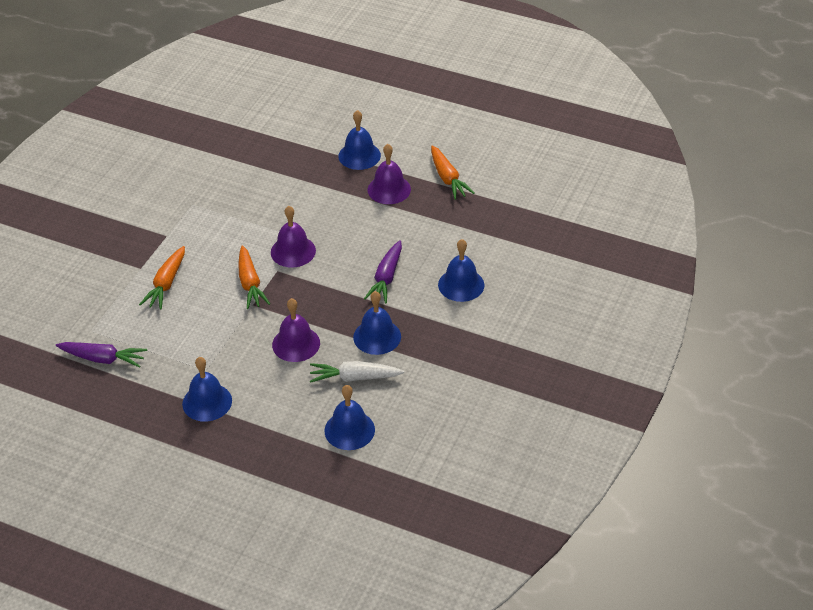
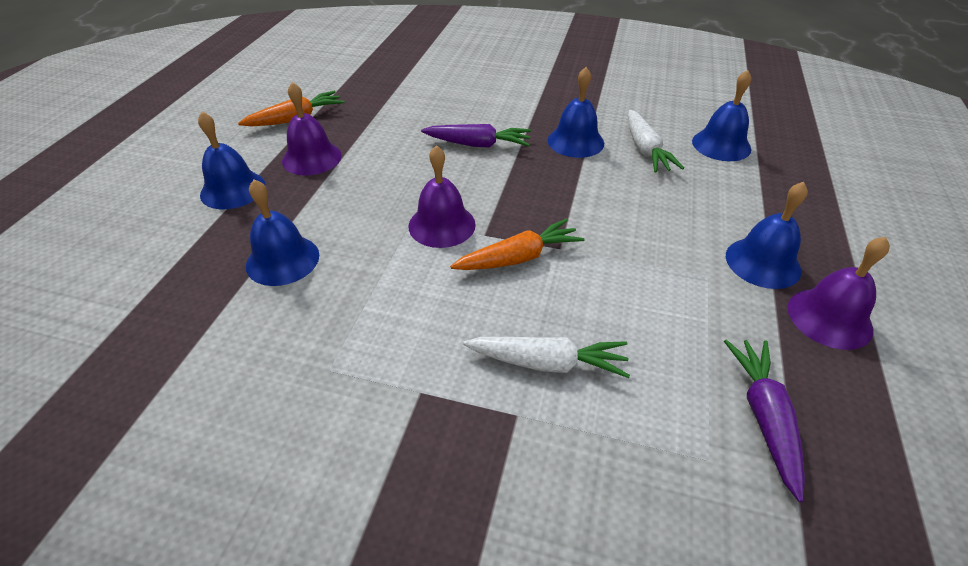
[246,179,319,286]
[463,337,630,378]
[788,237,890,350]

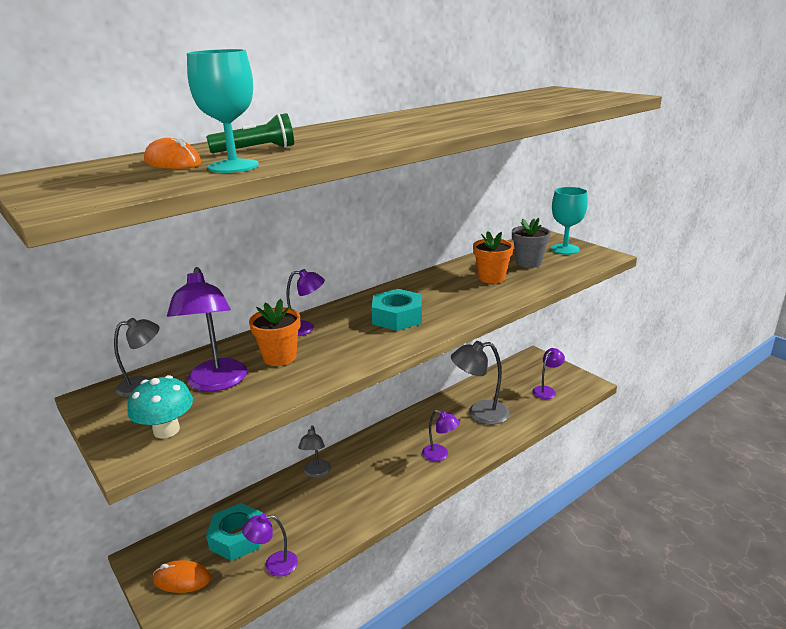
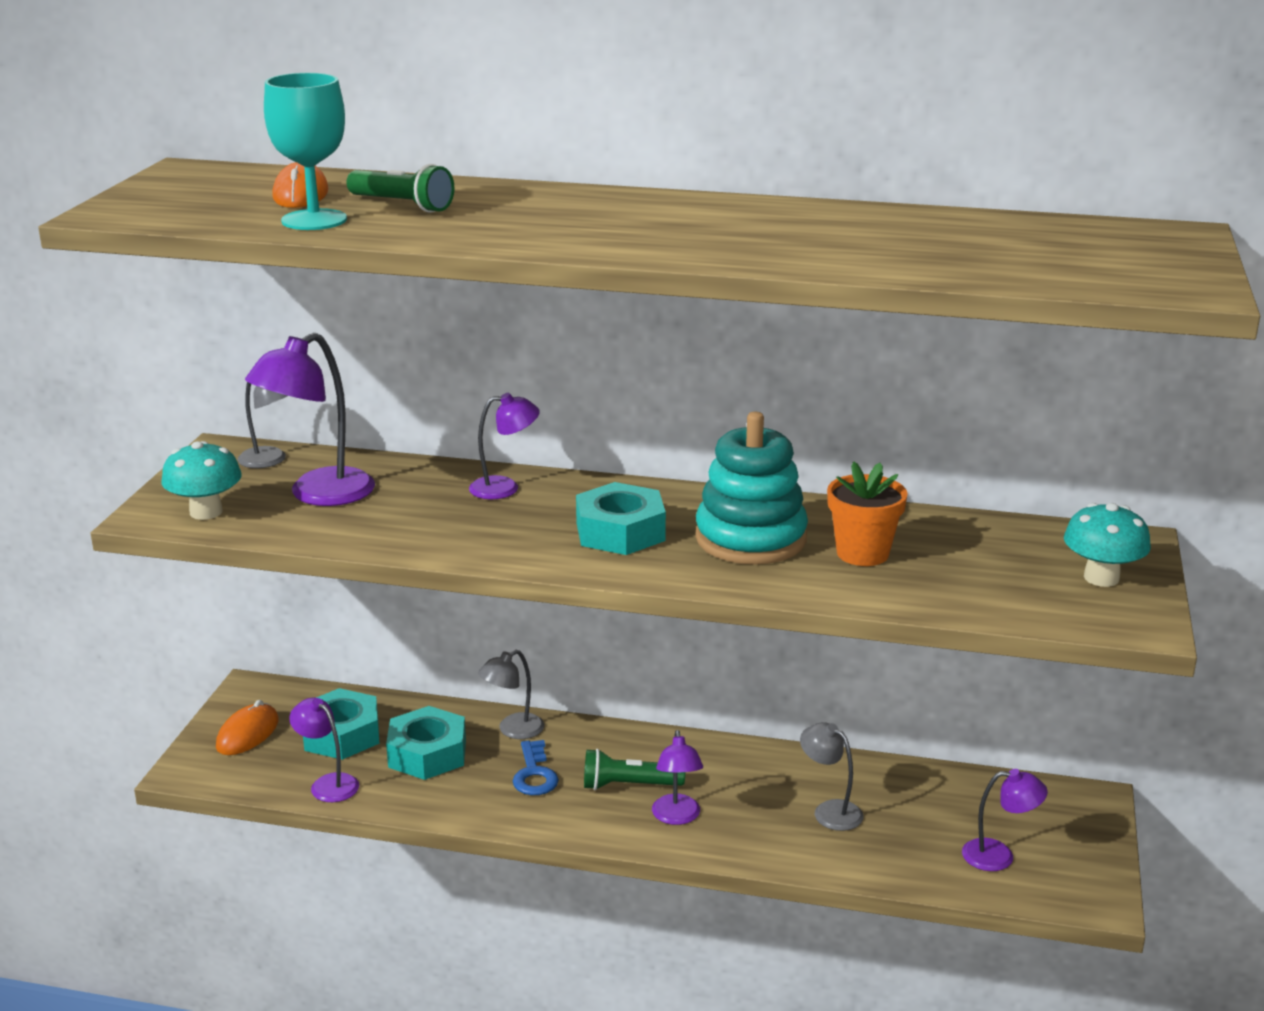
[216,700,279,755]
[386,706,466,780]
[469,393,540,499]
[513,740,559,795]
[584,749,685,790]
[695,412,808,565]
[800,722,864,831]
[1064,503,1151,587]
[249,299,301,366] (first image)
[512,218,551,268] (first image)

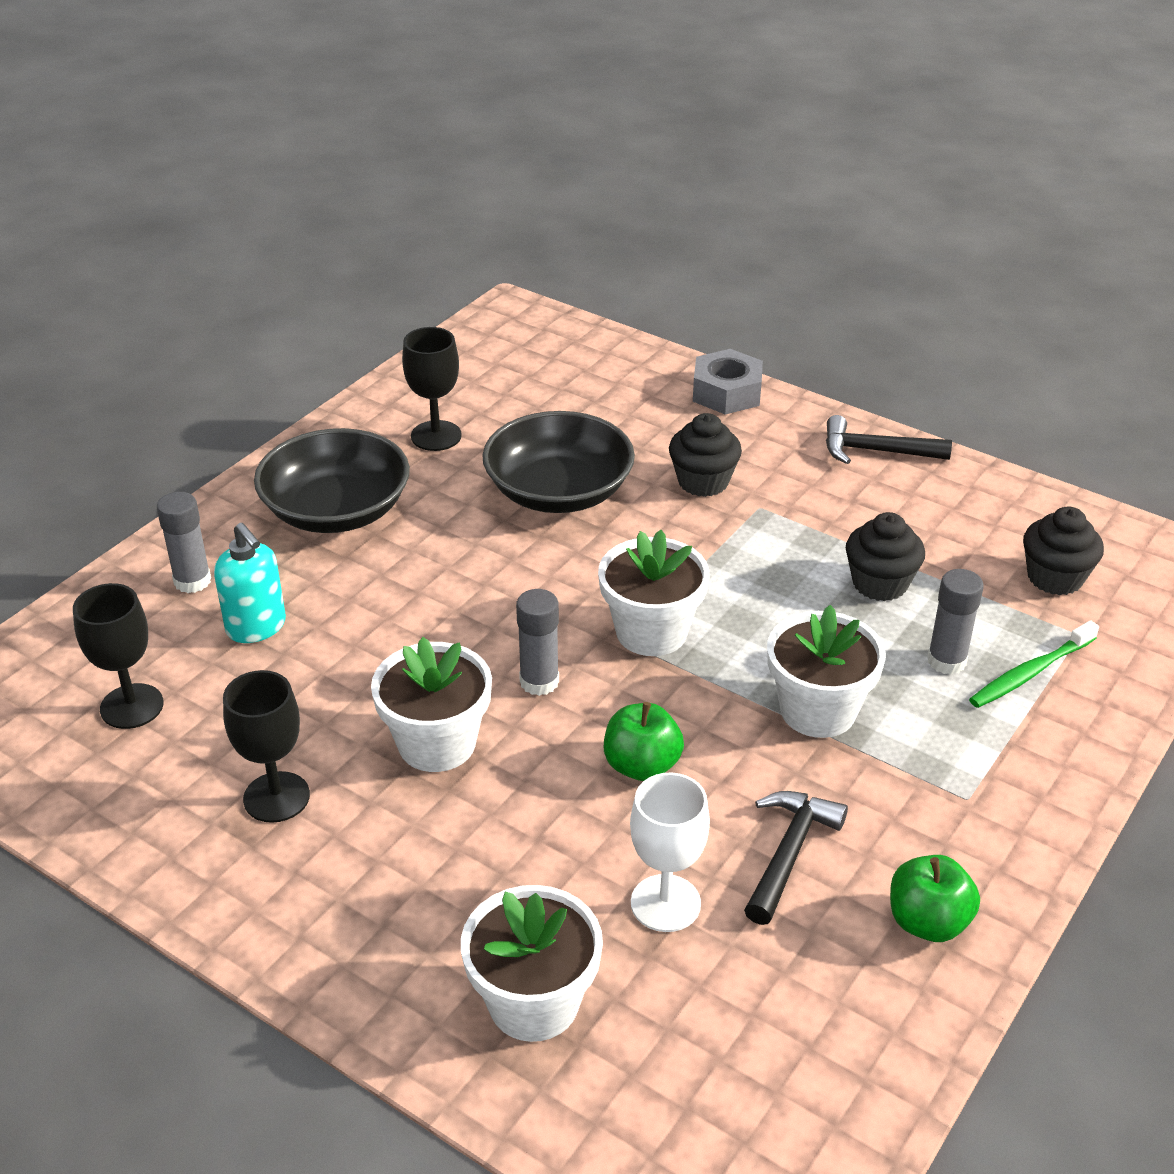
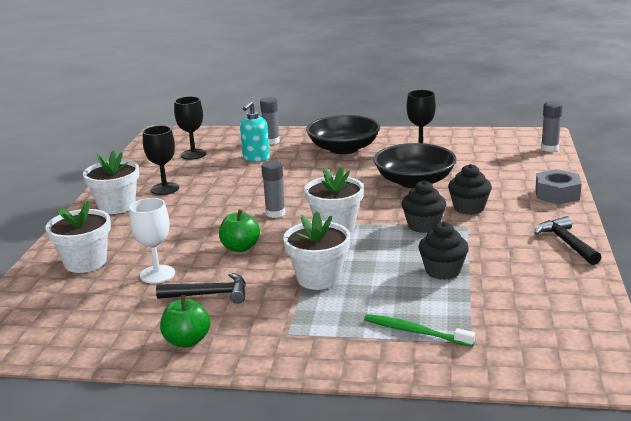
[83,151,139,214]
[402,180,447,233]
[541,101,563,152]

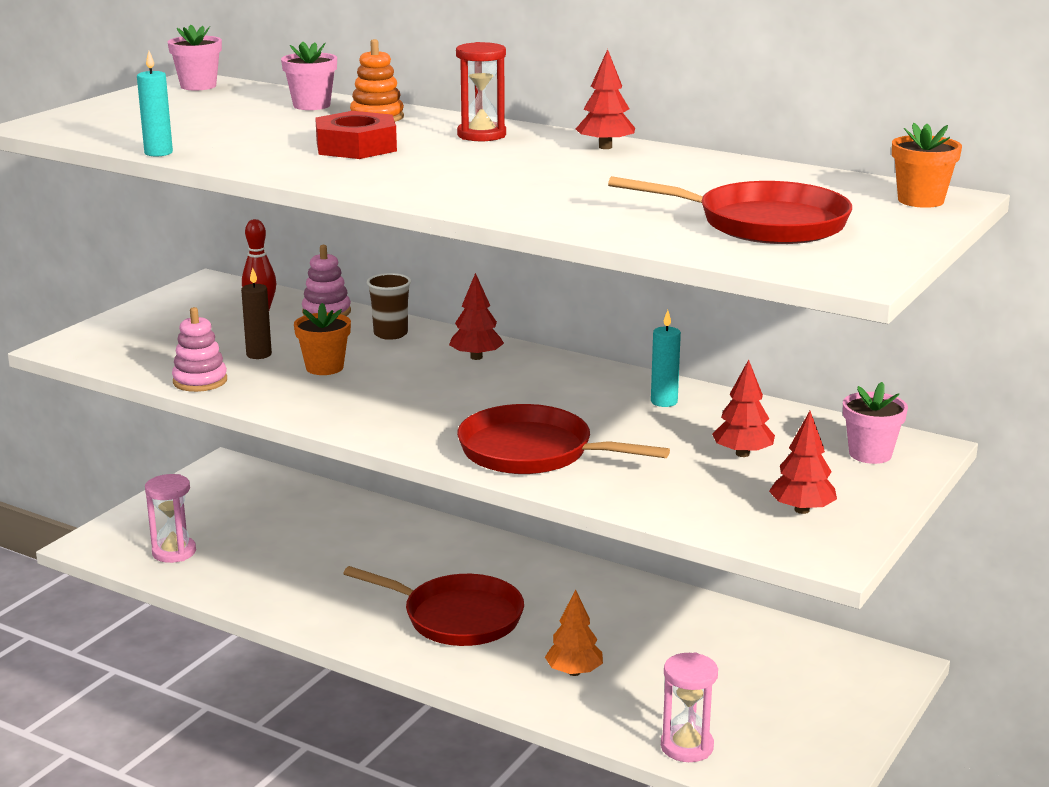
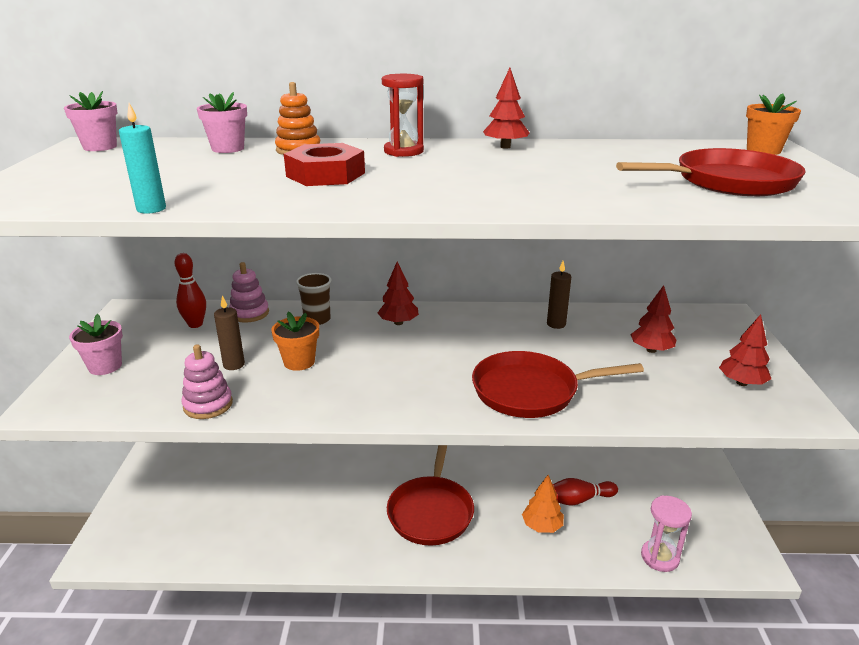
[69,314,123,375]
[387,445,474,546]
[547,261,571,329]
[553,478,618,506]
[145,474,196,563] (first image)

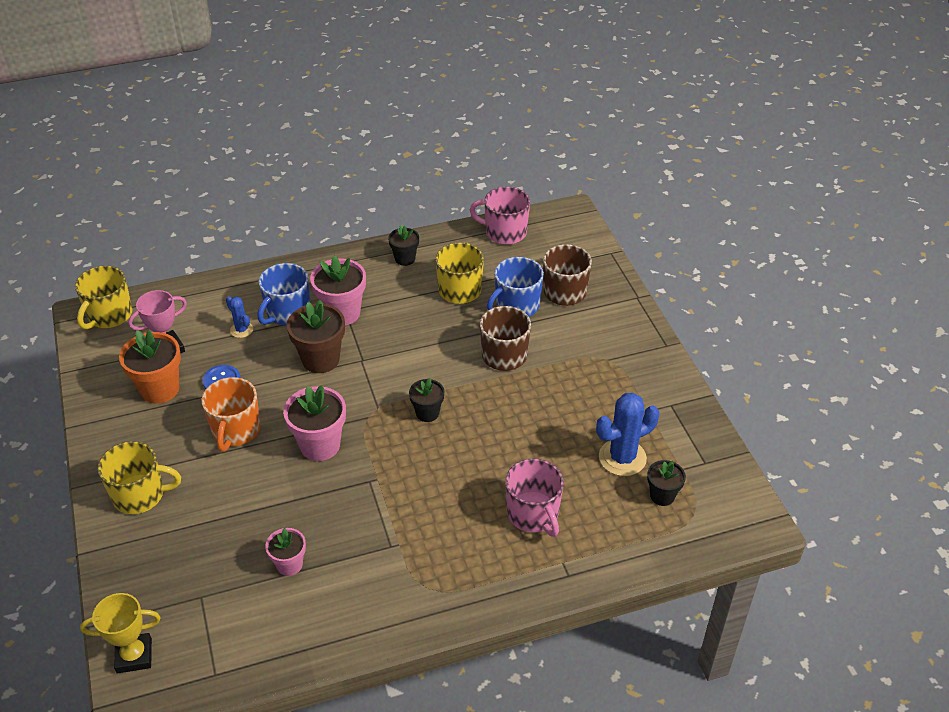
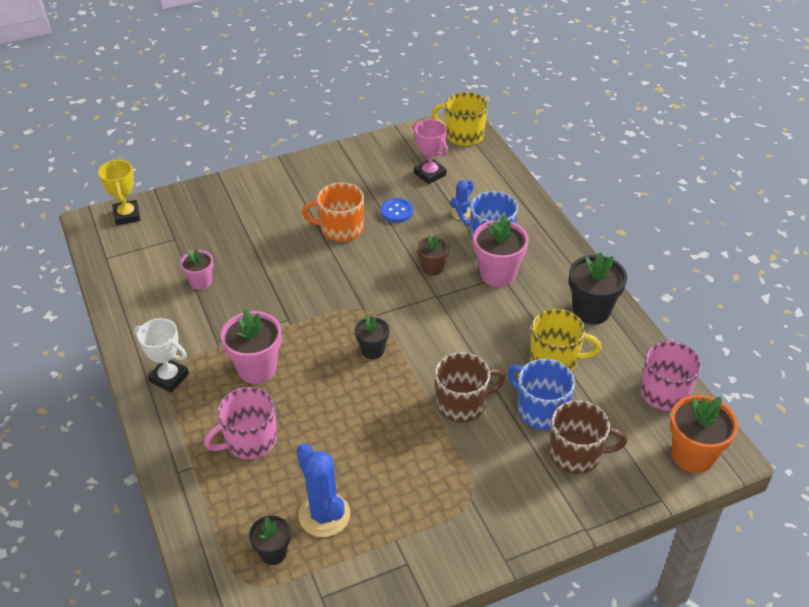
[134,318,189,393]
[221,309,282,384]
[417,234,449,276]
[569,252,627,324]
[670,395,738,473]
[98,441,181,514] (first image)

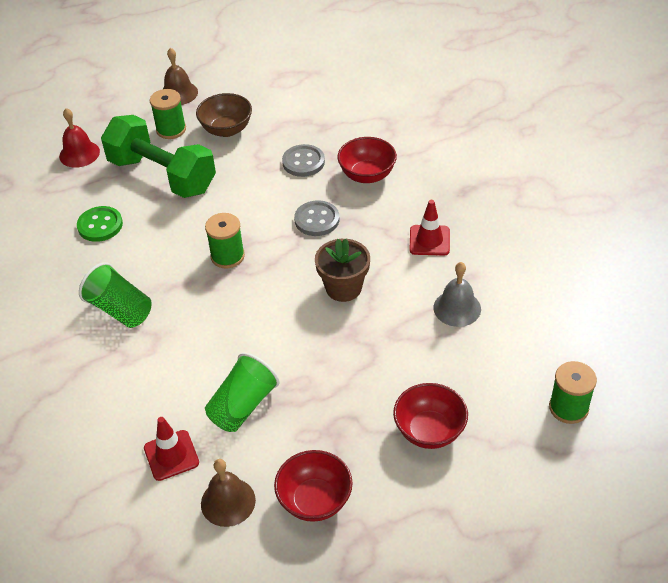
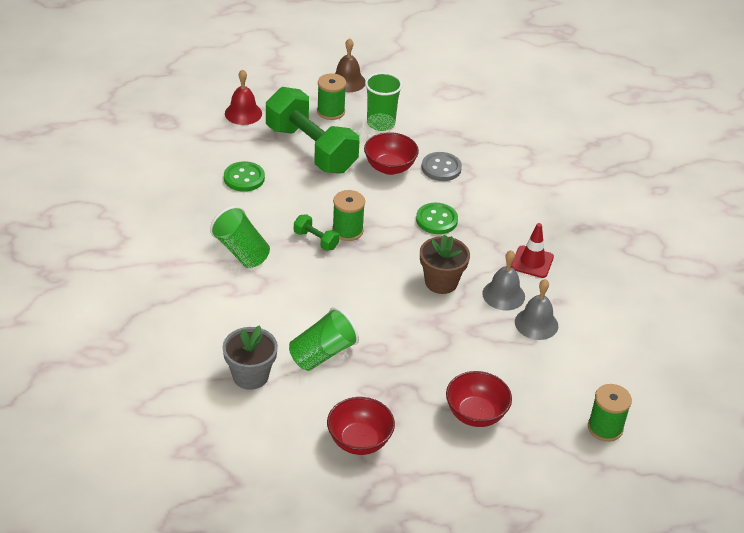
[222,325,278,390]
[294,214,339,251]
[364,132,419,175]
[365,72,403,131]
[416,203,458,234]
[482,250,525,310]
[201,459,256,527] (first image)

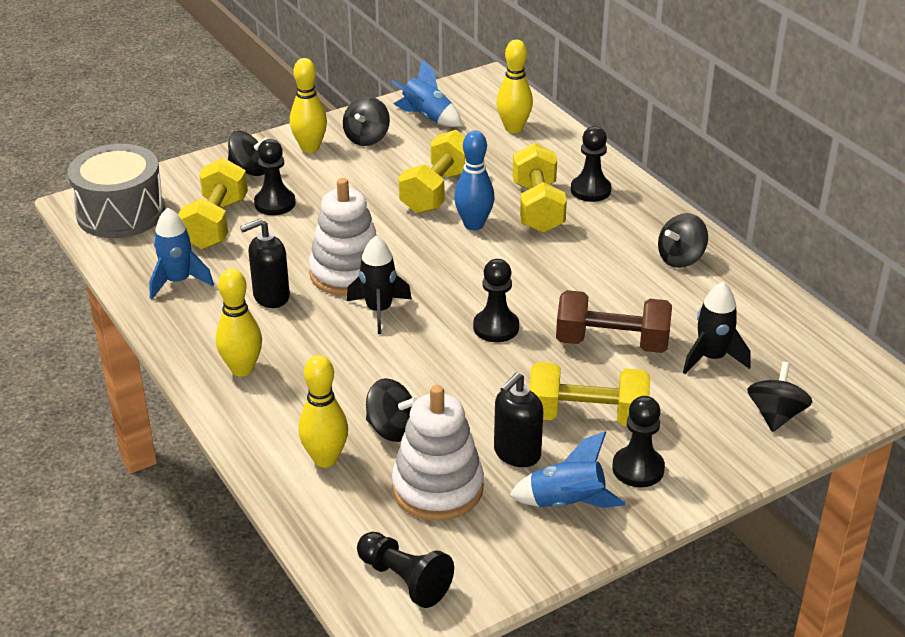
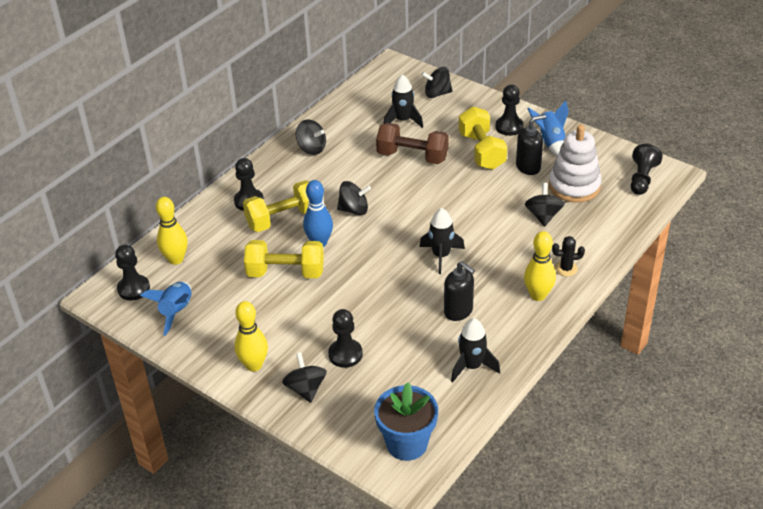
[115,244,150,301]
[337,181,371,215]
[374,382,438,461]
[376,123,449,164]
[451,318,500,382]
[516,114,546,175]
[552,236,585,276]
[178,158,248,250] (first image)
[298,355,348,468] (first image)
[309,178,377,296] (first image)

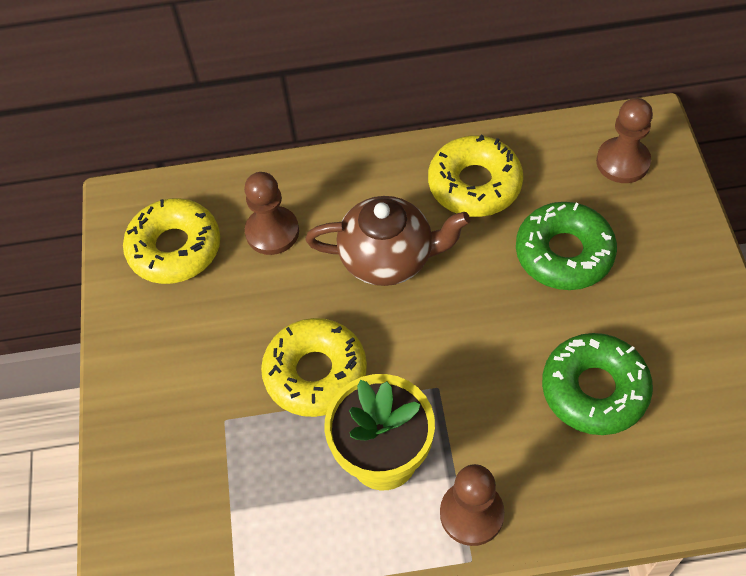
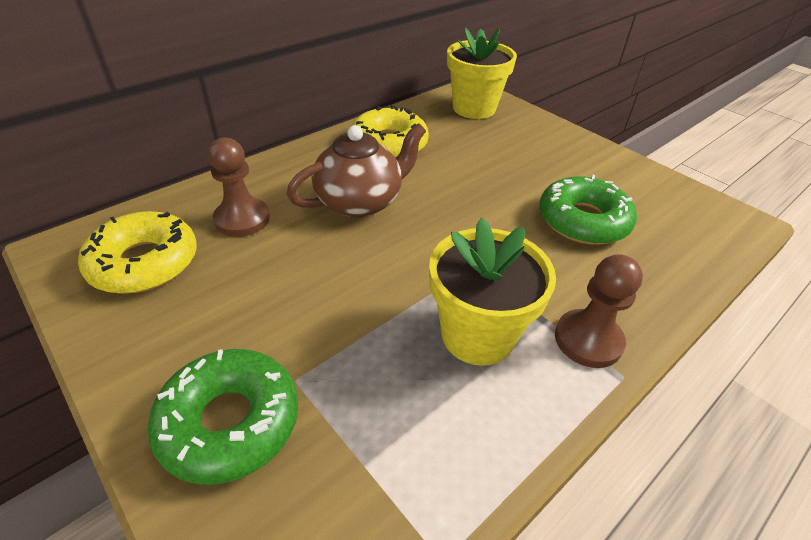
[148,349,298,485]
[447,28,517,119]
[261,318,367,417] (first image)

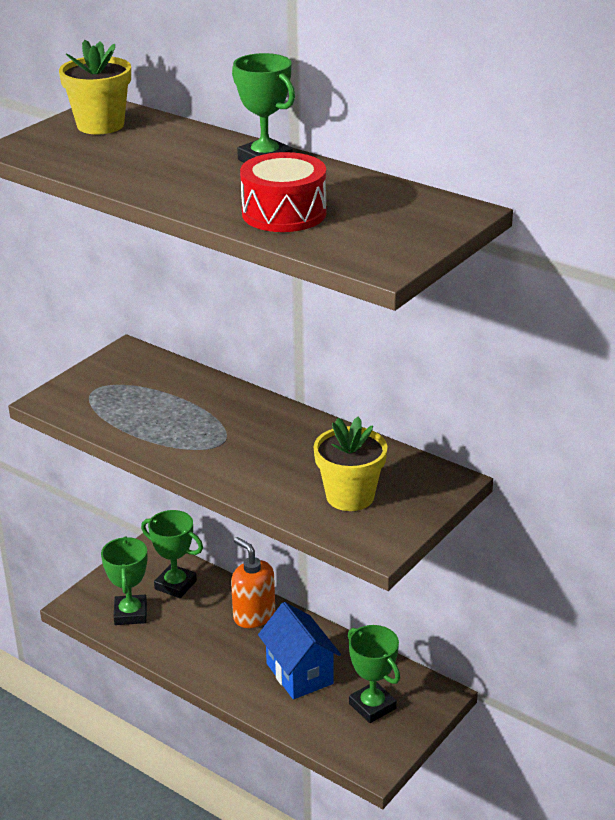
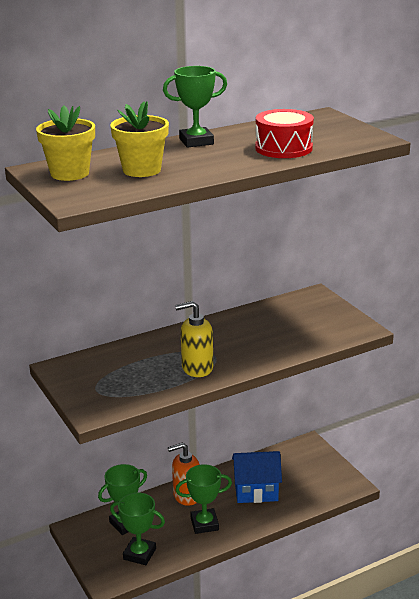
[110,101,169,177]
[175,301,213,377]
[175,464,232,534]

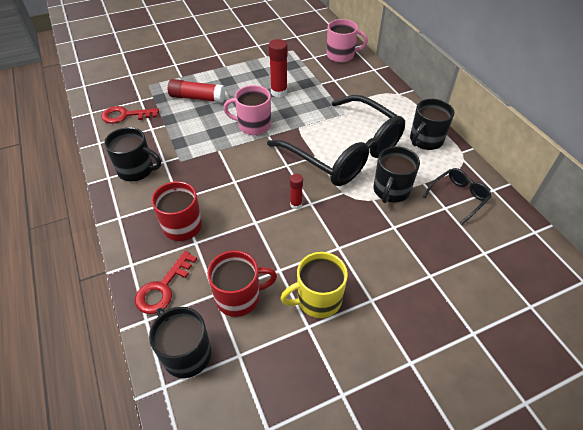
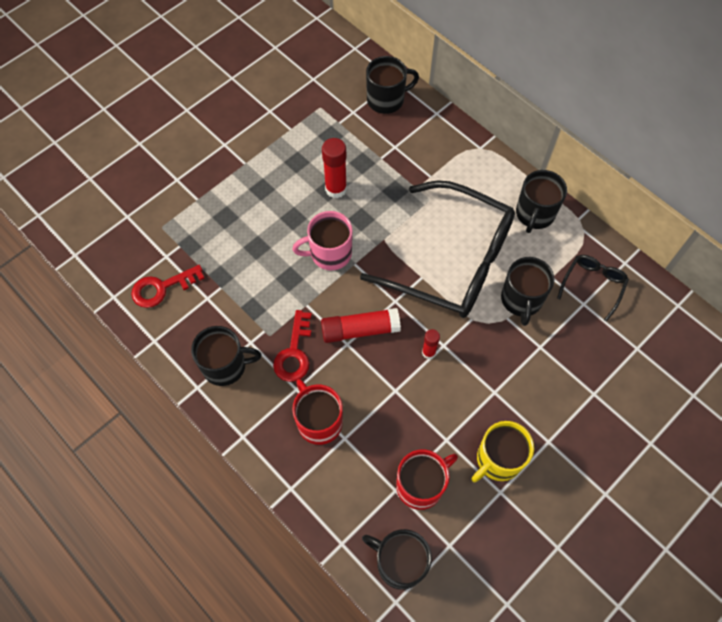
[273,310,312,382]
[321,308,401,343]
[366,56,419,114]

